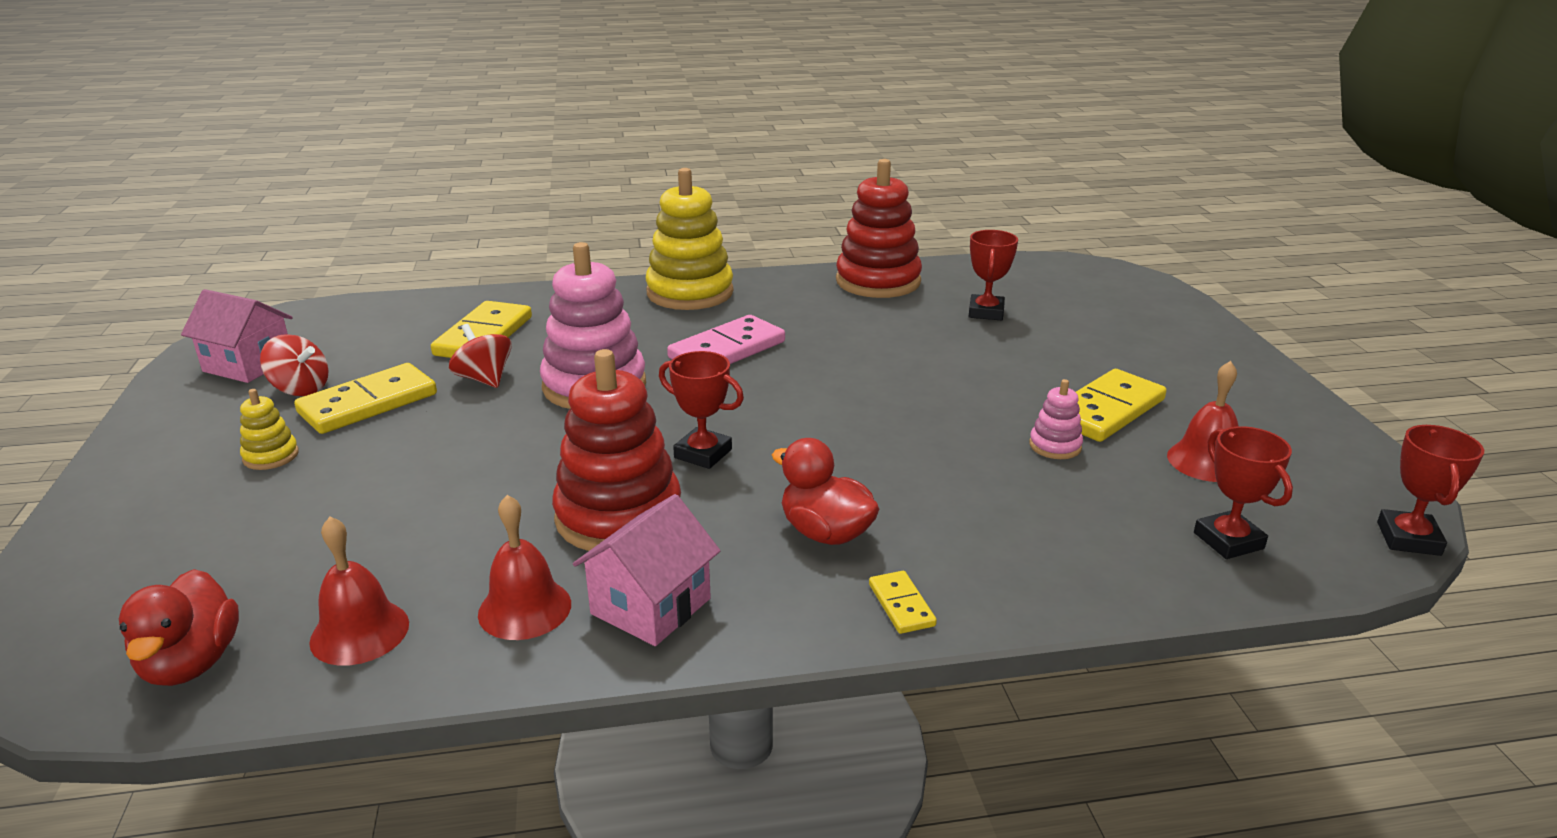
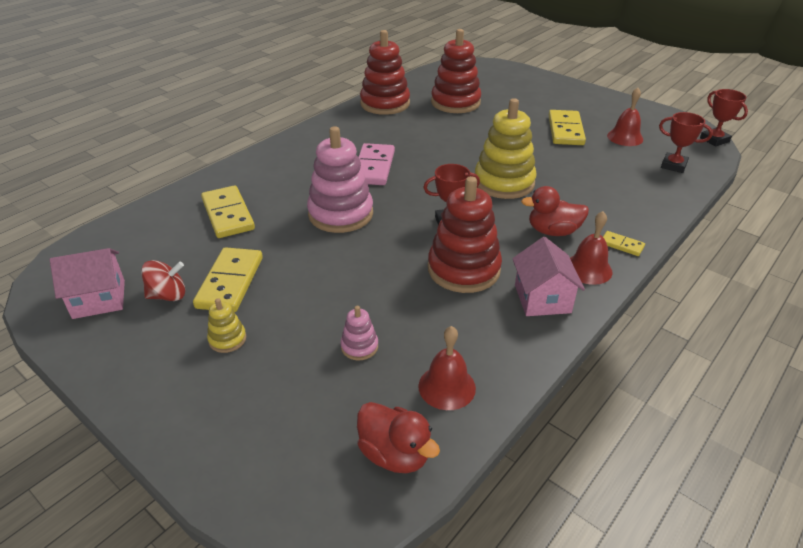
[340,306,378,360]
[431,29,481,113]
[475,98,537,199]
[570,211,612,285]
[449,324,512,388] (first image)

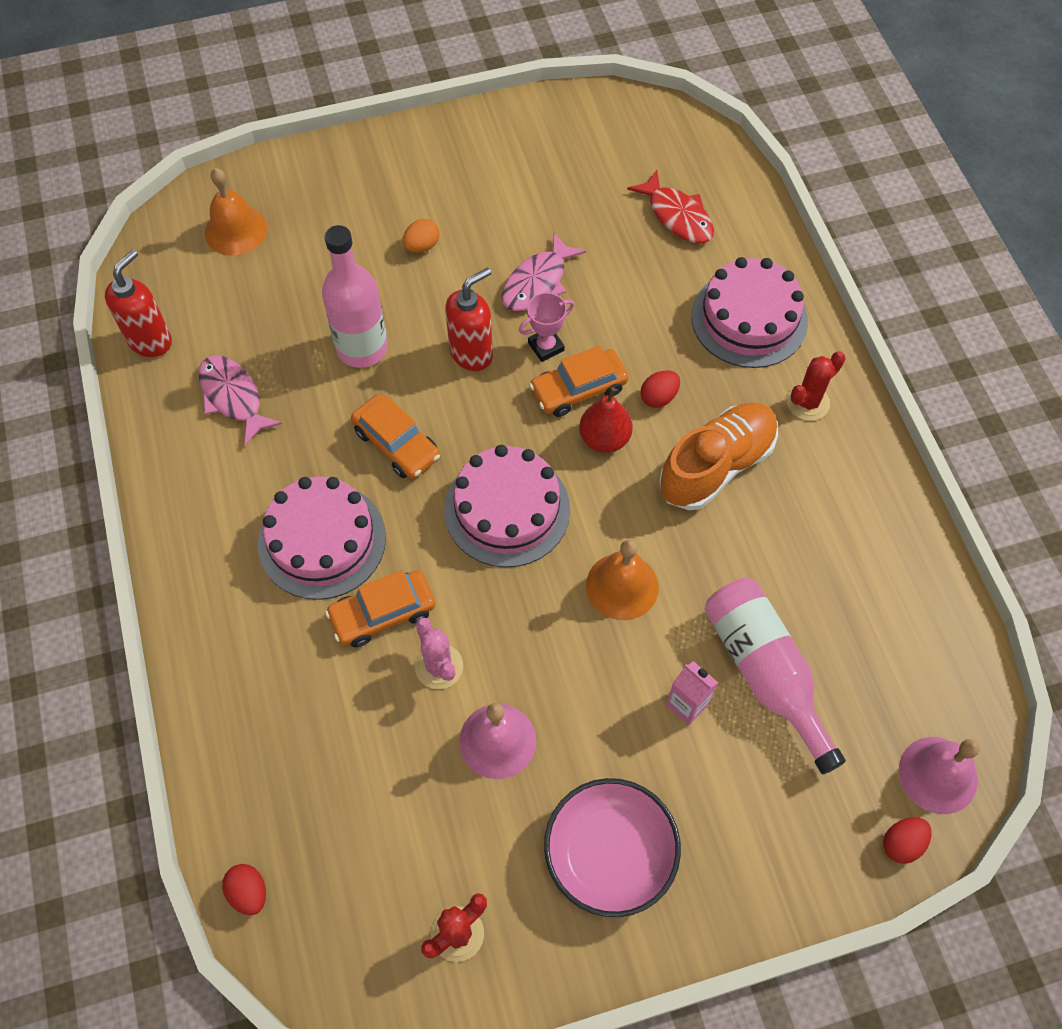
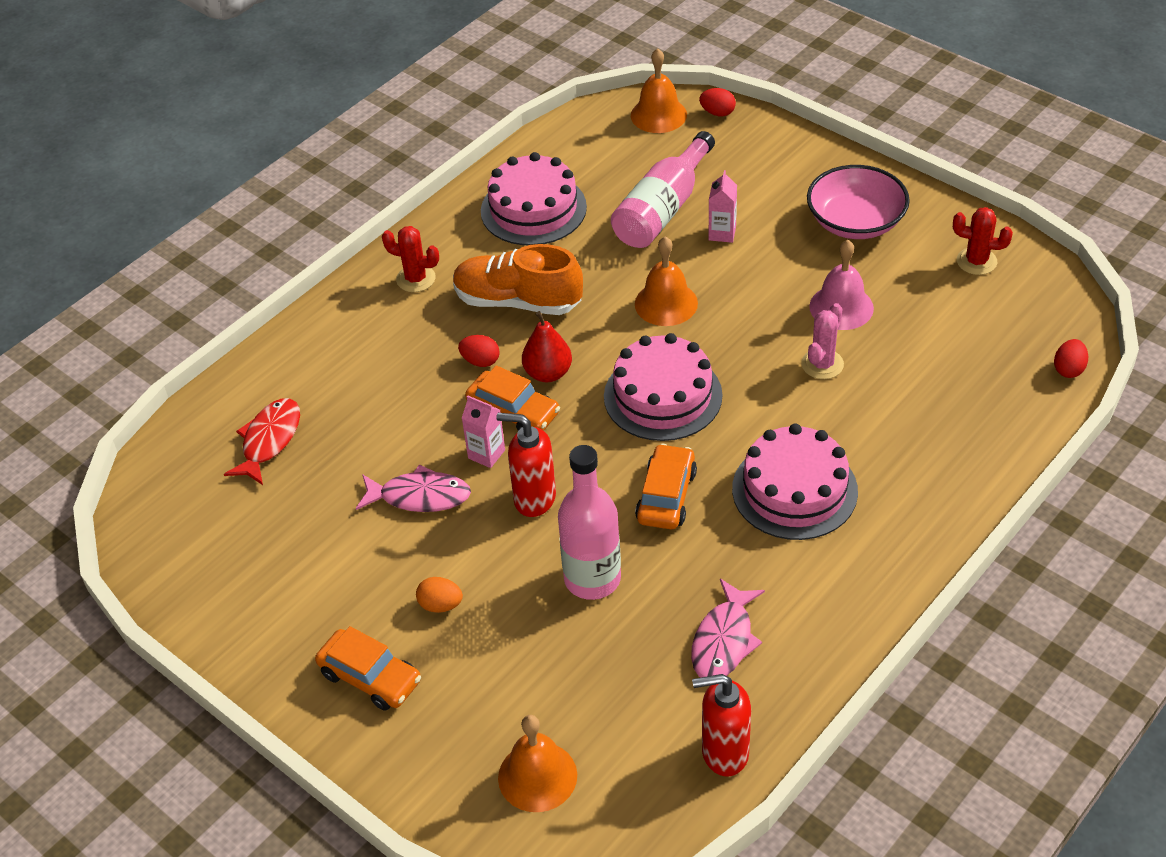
[315,626,421,711]
[461,396,505,468]
[481,152,587,245]
[631,48,687,133]

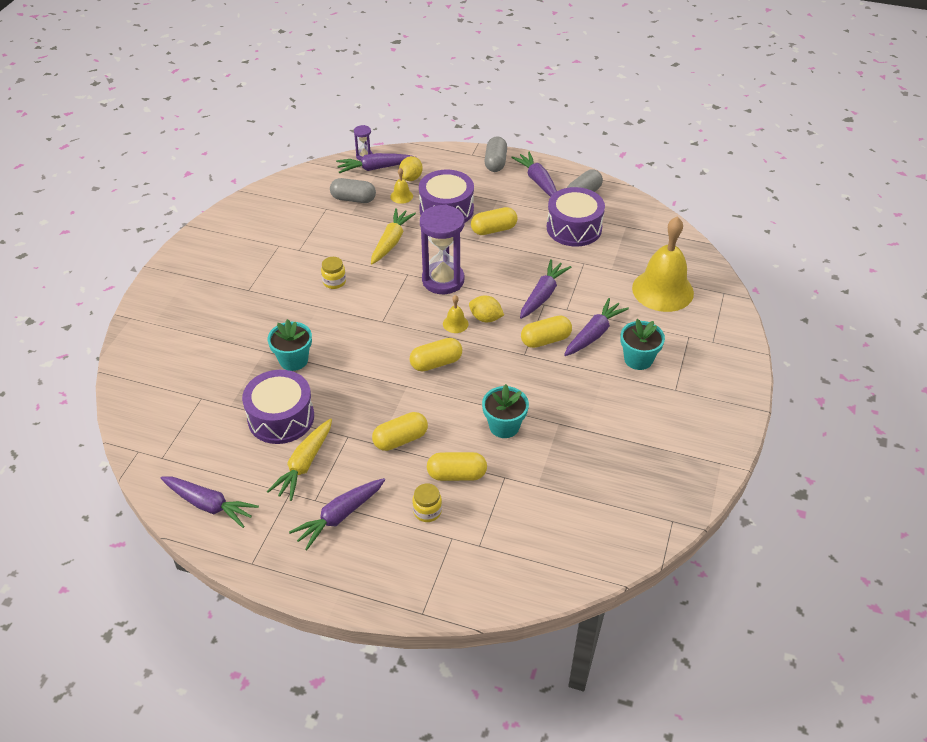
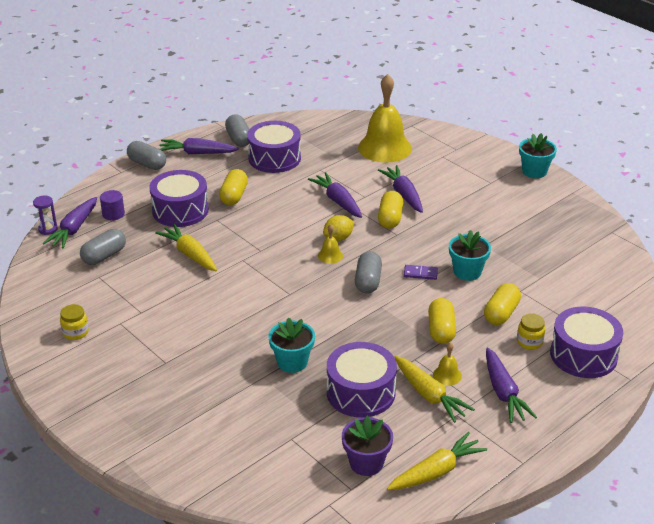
[60,304,89,340]
[100,190,125,220]
[342,416,393,476]
[355,251,382,293]
[387,432,487,490]
[404,265,438,280]
[433,342,462,386]
[519,133,557,178]
[550,306,623,378]
[420,205,465,294] (first image)

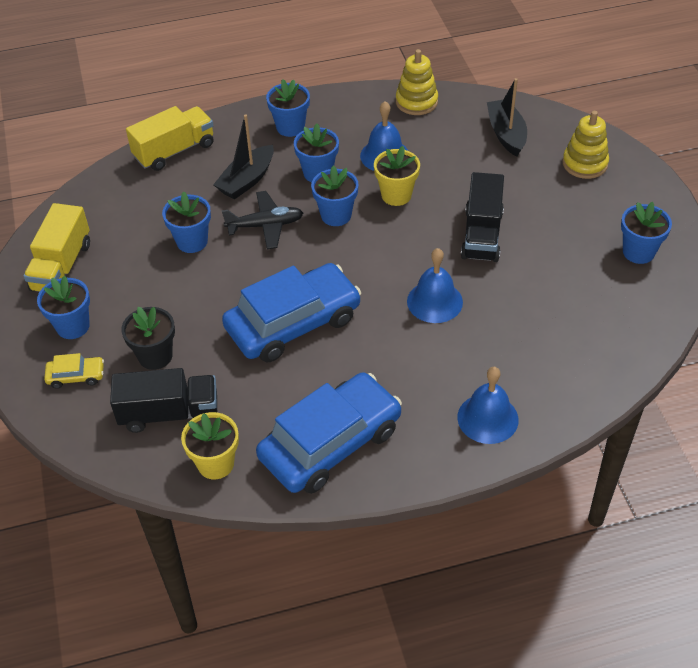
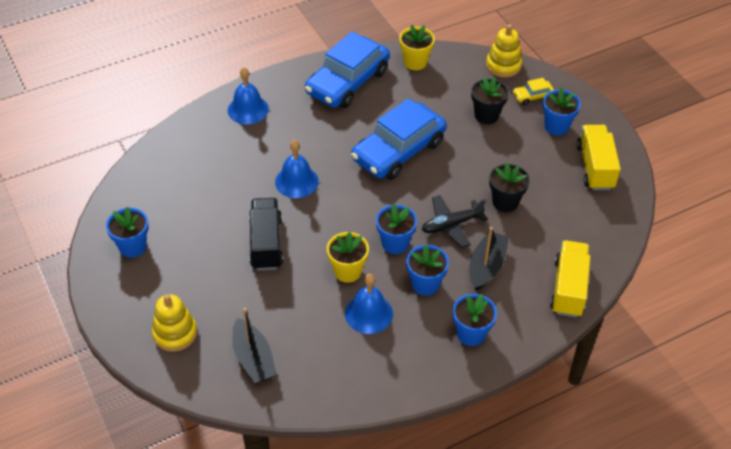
[486,25,522,77]
[489,163,529,212]
[550,240,590,318]
[110,368,217,433] (first image)

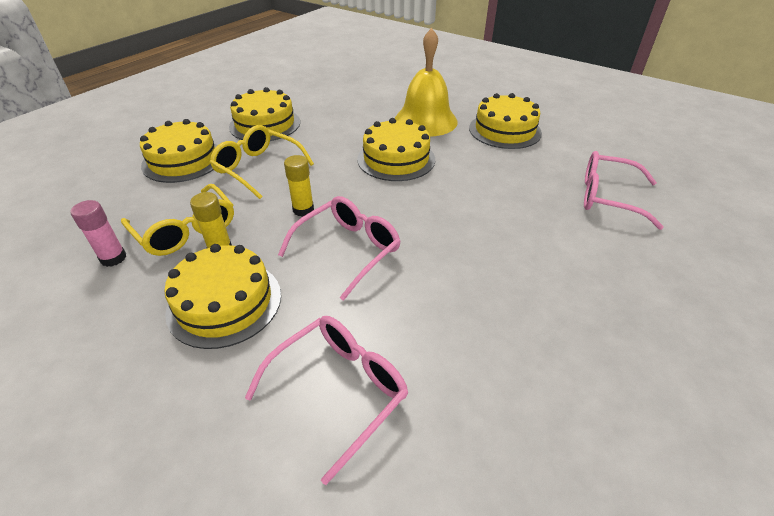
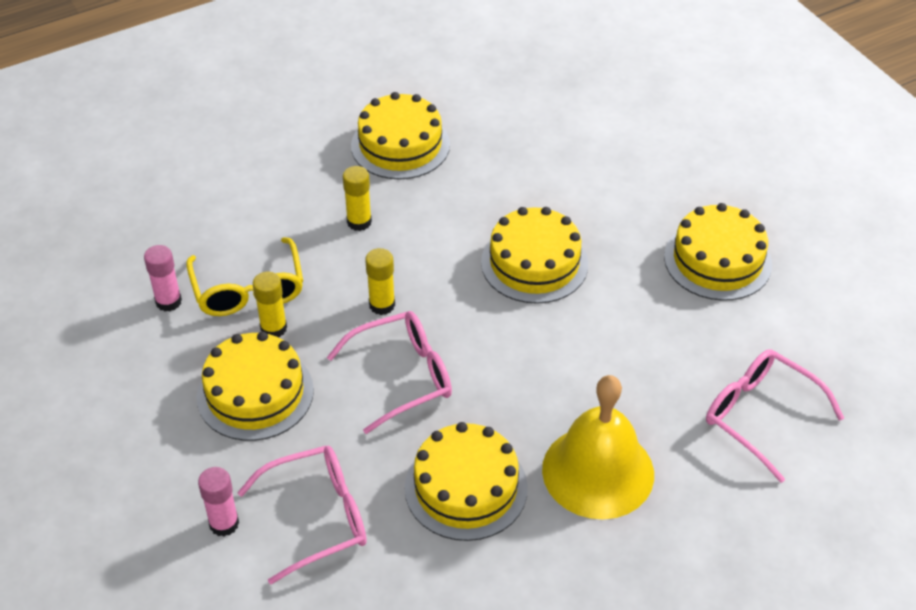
[198,467,239,537]
[343,166,372,231]
[405,422,528,541]
[542,375,654,520]

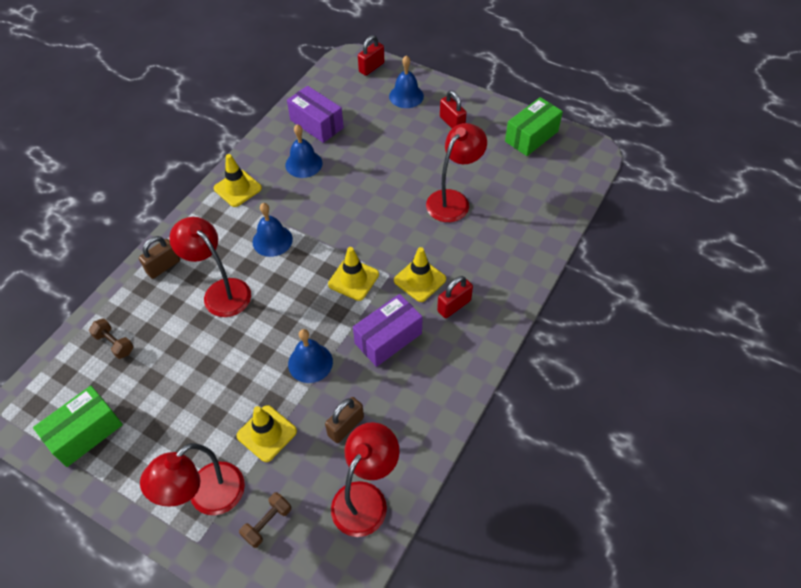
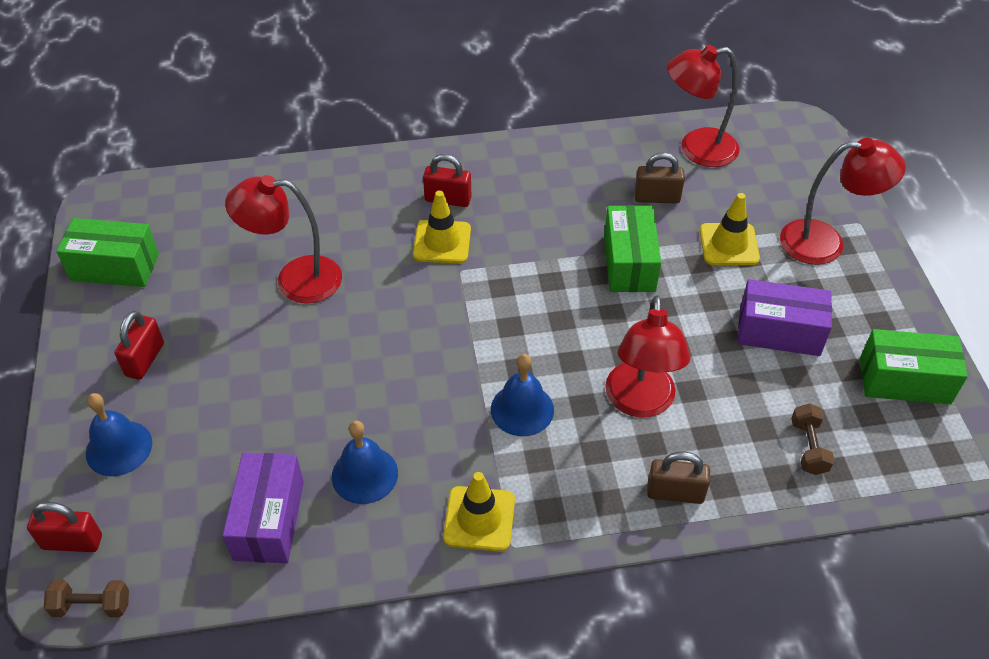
[44,580,129,617]
[604,205,661,292]
[738,279,832,356]
[328,247,379,301] (first image)

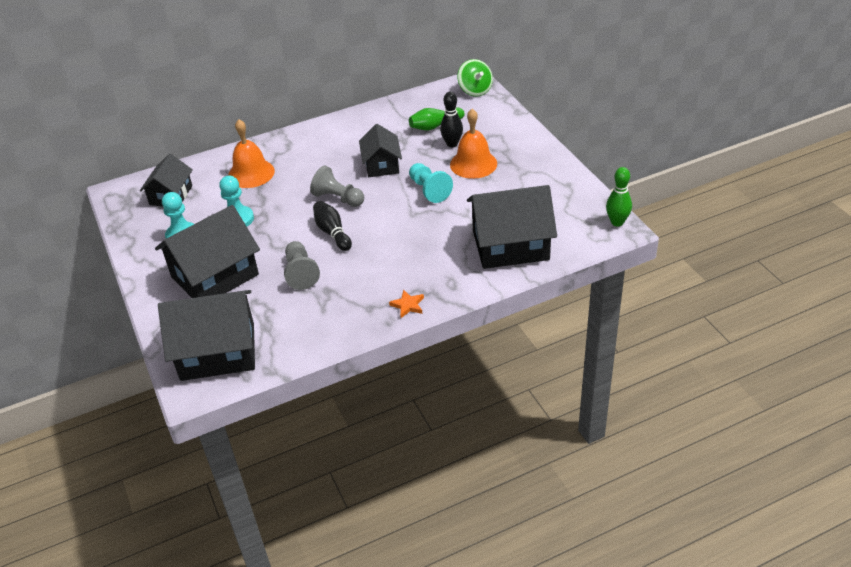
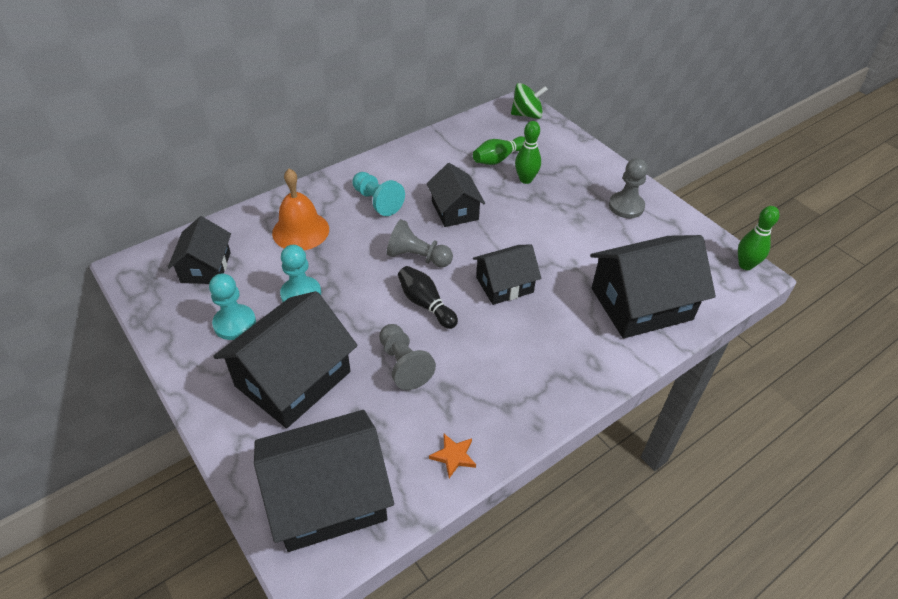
[353,172,405,216]
[429,434,476,478]
[473,244,541,305]
[511,83,548,119]
[515,121,541,184]
[609,158,648,218]
[450,109,497,179] (first image)

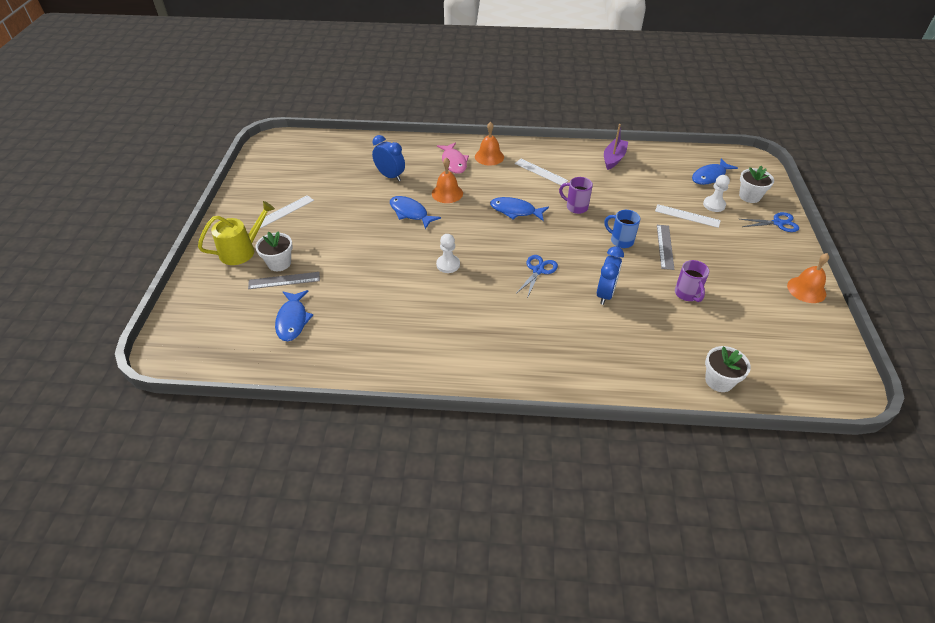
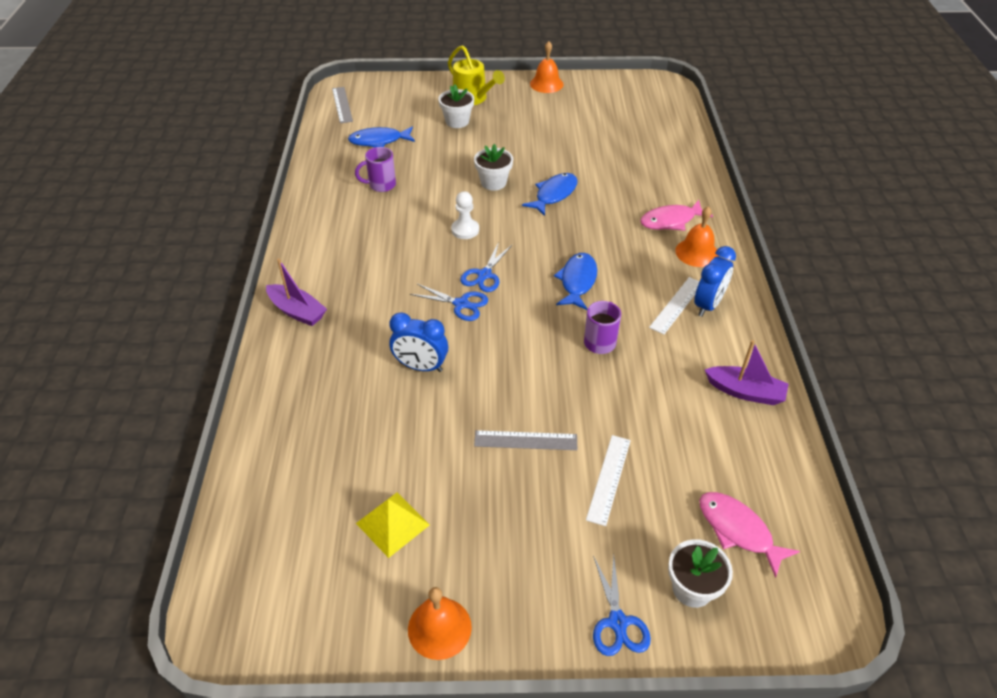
[266,259,327,326]
[332,87,353,123]
[355,147,396,192]
[356,493,430,558]
[460,242,512,292]
[474,144,513,191]
[530,41,564,93]
[694,246,736,317]
[699,492,800,578]
[254,195,314,228] (first image)
[604,210,640,248] (first image)
[703,175,730,212] (first image)

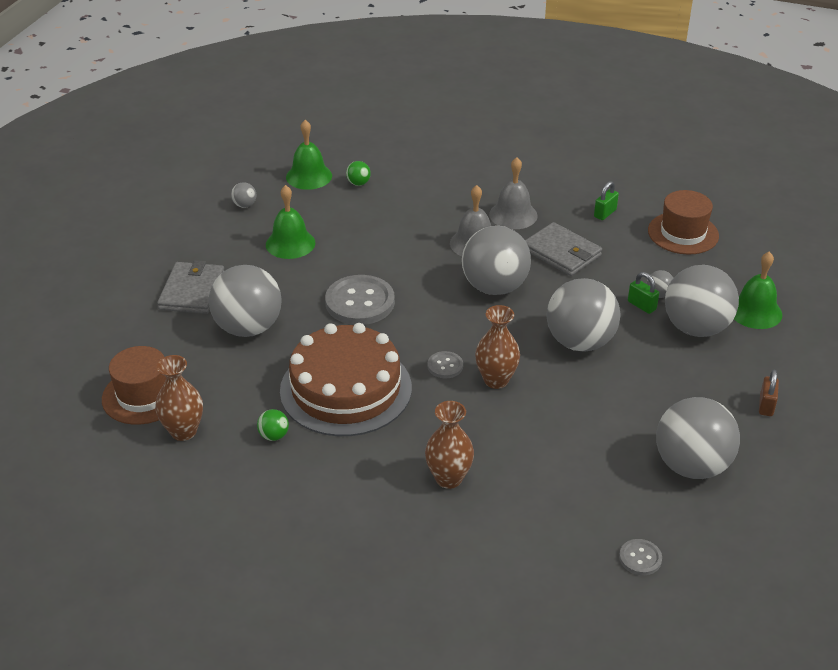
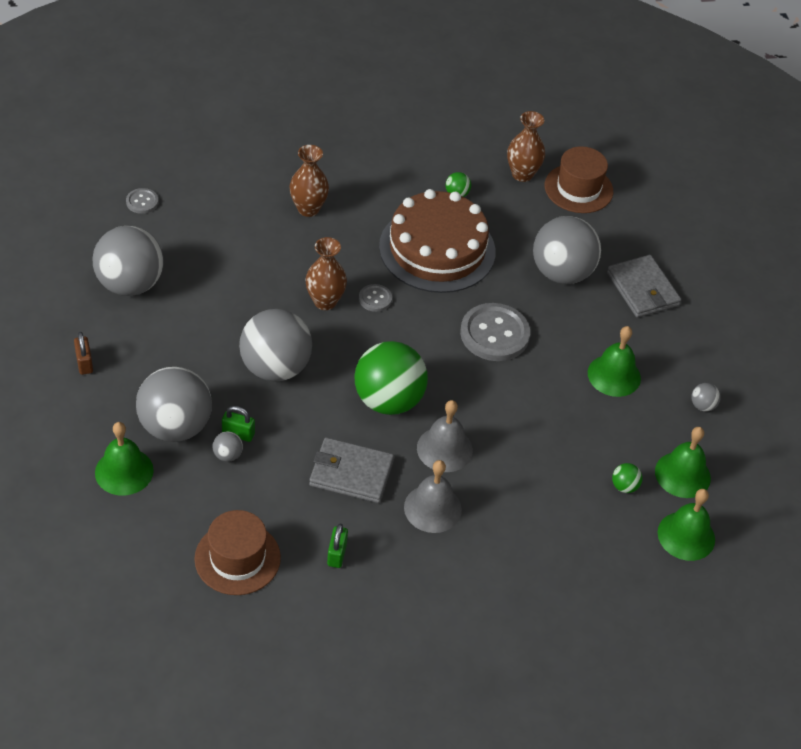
[354,341,428,415]
[658,489,715,561]

